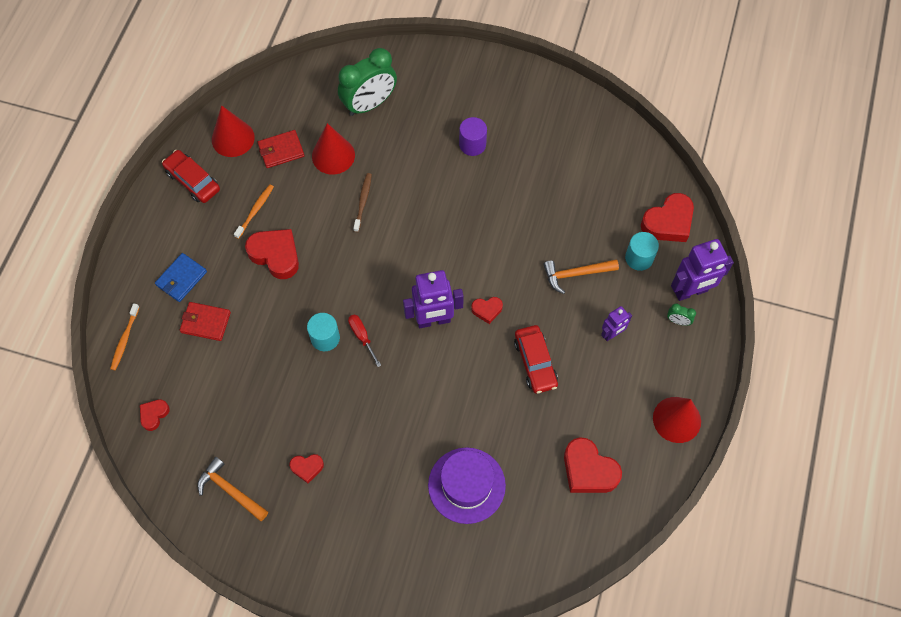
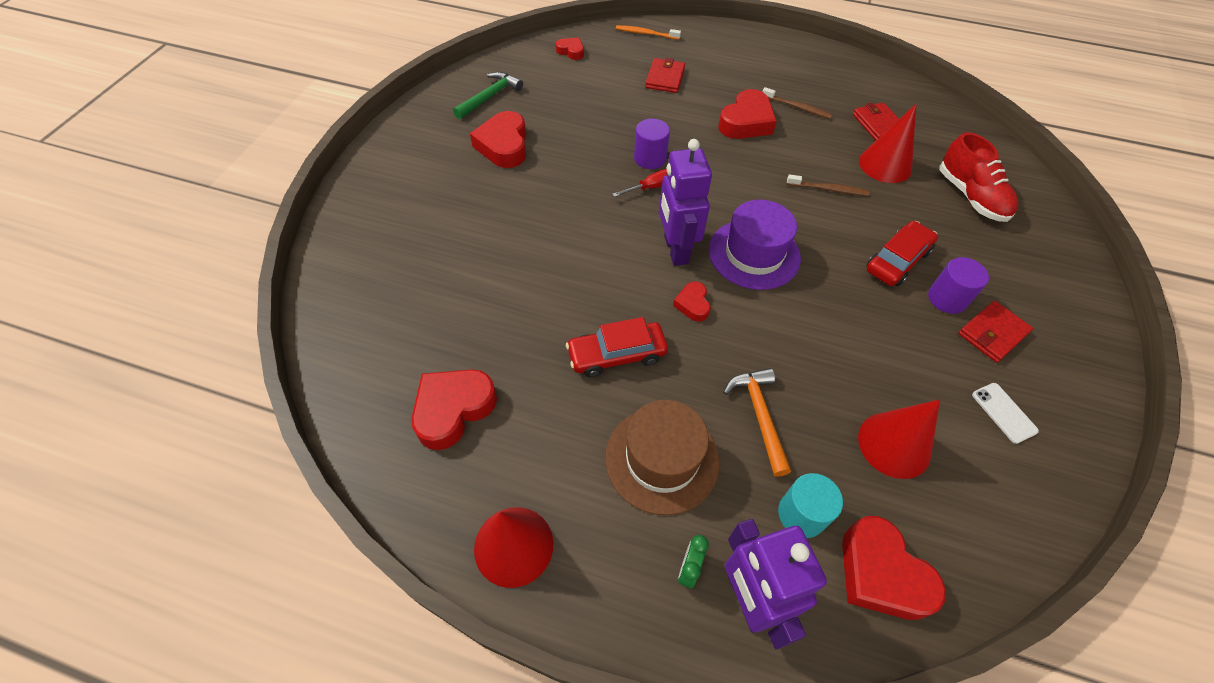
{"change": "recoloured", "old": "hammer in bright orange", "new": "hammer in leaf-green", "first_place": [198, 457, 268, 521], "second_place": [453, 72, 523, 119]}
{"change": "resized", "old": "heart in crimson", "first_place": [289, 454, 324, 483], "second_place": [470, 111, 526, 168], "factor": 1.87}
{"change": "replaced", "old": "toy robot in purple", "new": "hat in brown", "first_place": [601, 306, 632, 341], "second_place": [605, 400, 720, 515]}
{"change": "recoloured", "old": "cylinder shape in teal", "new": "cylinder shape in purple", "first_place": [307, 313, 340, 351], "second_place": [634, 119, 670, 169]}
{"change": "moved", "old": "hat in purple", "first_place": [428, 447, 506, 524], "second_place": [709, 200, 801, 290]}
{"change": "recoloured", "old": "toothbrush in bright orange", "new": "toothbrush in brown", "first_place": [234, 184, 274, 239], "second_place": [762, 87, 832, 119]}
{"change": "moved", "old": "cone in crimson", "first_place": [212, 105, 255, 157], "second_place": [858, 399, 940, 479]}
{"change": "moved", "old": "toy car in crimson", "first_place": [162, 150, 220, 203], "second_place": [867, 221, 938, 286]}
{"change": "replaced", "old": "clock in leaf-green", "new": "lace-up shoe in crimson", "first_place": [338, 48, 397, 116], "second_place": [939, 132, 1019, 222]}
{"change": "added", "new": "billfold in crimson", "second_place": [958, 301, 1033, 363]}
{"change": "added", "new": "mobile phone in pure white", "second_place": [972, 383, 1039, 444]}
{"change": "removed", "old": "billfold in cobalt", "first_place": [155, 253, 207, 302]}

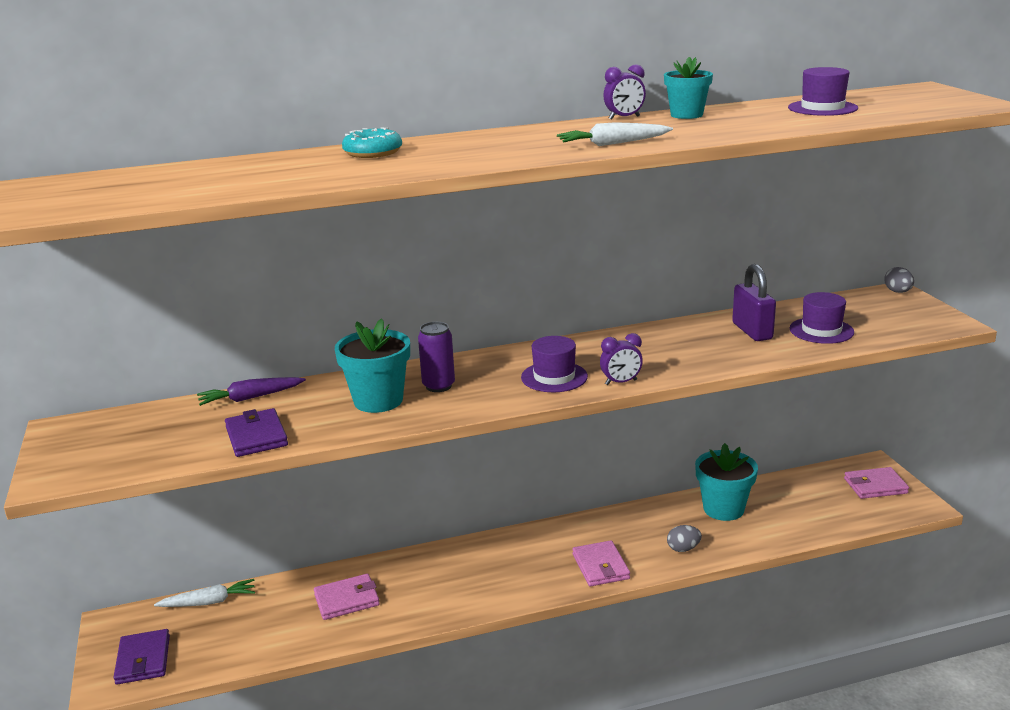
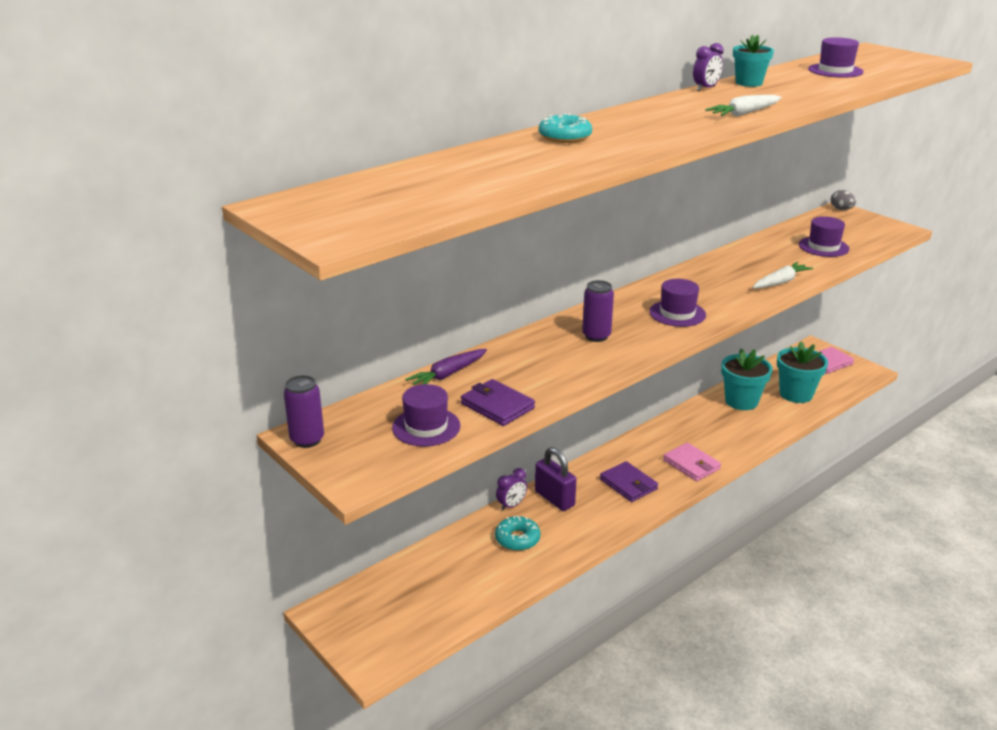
{"change": "added", "new": "tin in purple", "second_place": [284, 375, 324, 448]}
{"change": "added", "new": "hat in purple", "second_place": [392, 384, 460, 447]}
{"change": "replaced", "old": "billfold in rosy", "new": "doughnut in teal", "first_place": [314, 574, 380, 620], "second_place": [495, 516, 540, 551]}
{"change": "moved", "old": "clock in purple", "first_place": [600, 333, 643, 385], "second_place": [496, 468, 527, 511]}
{"change": "moved", "old": "padlock in purple", "first_place": [732, 264, 776, 341], "second_place": [535, 447, 576, 511]}
{"change": "moved", "old": "billfold in purple", "first_place": [113, 629, 170, 685], "second_place": [600, 461, 658, 502]}
{"change": "moved", "old": "carrot in pure white", "first_place": [154, 579, 255, 607], "second_place": [753, 262, 813, 288]}
{"change": "moved", "old": "plant pot in teal", "first_place": [335, 318, 410, 413], "second_place": [777, 341, 828, 403]}
{"change": "removed", "old": "egg in grey", "first_place": [667, 525, 702, 552]}

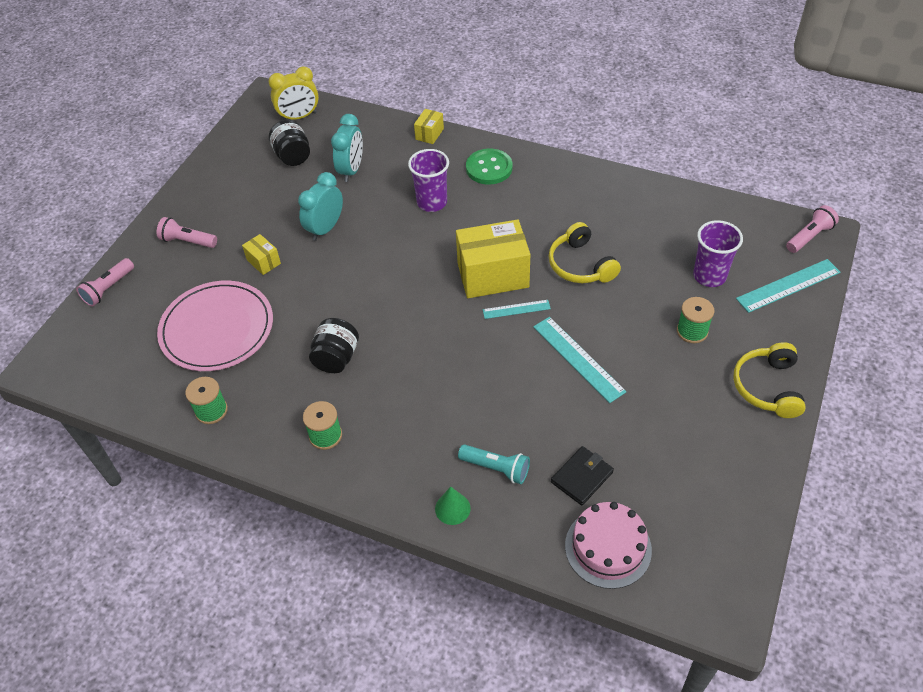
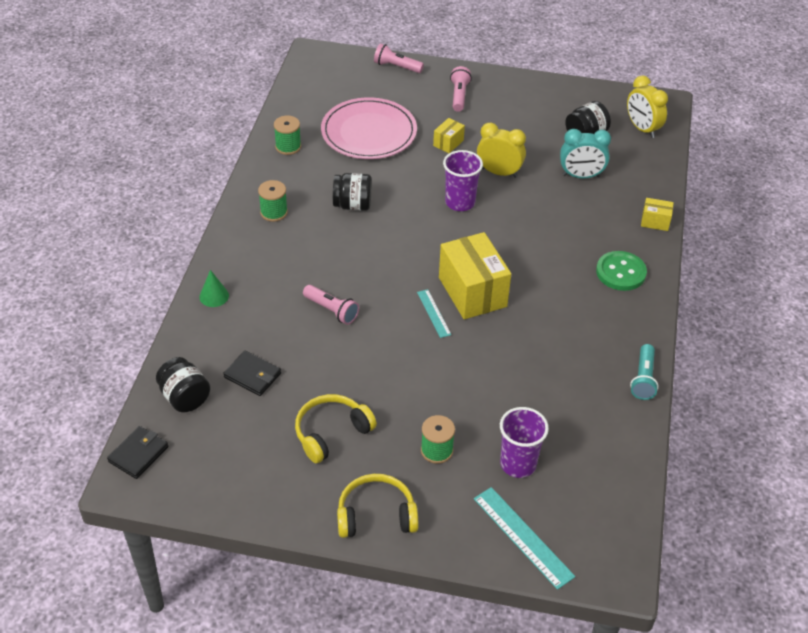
{"change": "added", "new": "billfold in ebony", "second_place": [107, 426, 168, 479]}
{"change": "replaced", "old": "cake in rosy", "new": "jar in ebony", "first_place": [565, 502, 652, 589], "second_place": [156, 357, 210, 412]}
{"change": "moved", "old": "headset in golden", "first_place": [548, 222, 621, 283], "second_place": [295, 394, 377, 463]}
{"change": "moved", "old": "flashlight in rosy", "first_place": [786, 205, 839, 253], "second_place": [303, 285, 359, 325]}
{"change": "moved", "old": "beaker in purple", "first_place": [408, 149, 449, 212], "second_place": [443, 150, 483, 211]}
{"change": "recoloured", "old": "clock in teal", "new": "clock in golden", "first_place": [298, 172, 343, 241], "second_place": [477, 123, 526, 178]}
{"change": "moved", "old": "flashlight in teal", "first_place": [458, 445, 530, 484], "second_place": [630, 344, 659, 400]}
{"change": "removed", "old": "ruler in teal", "first_place": [533, 317, 627, 403]}

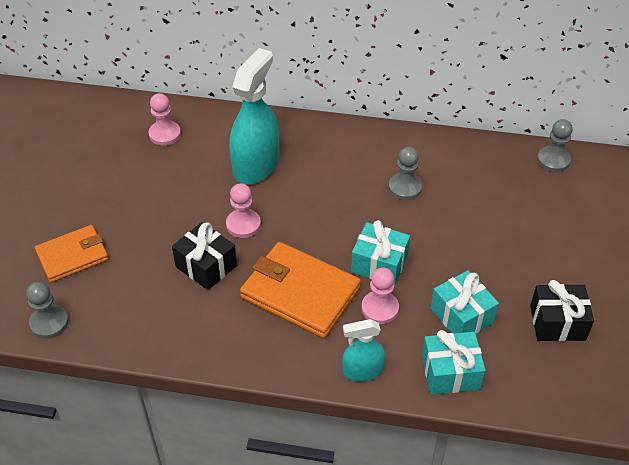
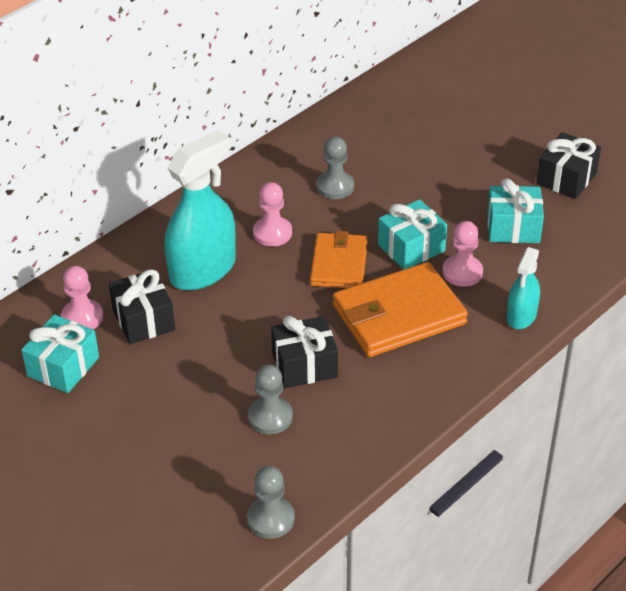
{"change": "moved", "old": "wrapped gift in teal", "first_place": [422, 330, 486, 395], "second_place": [21, 314, 99, 393]}
{"change": "added", "new": "wrapped gift in ebony", "second_place": [109, 269, 175, 344]}
{"change": "turned", "old": "spray cleaner in teal", "first_place": [229, 48, 279, 185], "second_place": [164, 130, 236, 290], "degrees": 75}
{"change": "moved", "old": "game pawn in grey", "first_place": [537, 119, 573, 172], "second_place": [248, 364, 293, 434]}
{"change": "moved", "old": "game pawn in rosy", "first_place": [226, 183, 261, 238], "second_place": [253, 182, 292, 247]}
{"change": "moved", "old": "billfold in bright orange", "first_place": [35, 225, 109, 283], "second_place": [310, 231, 368, 288]}

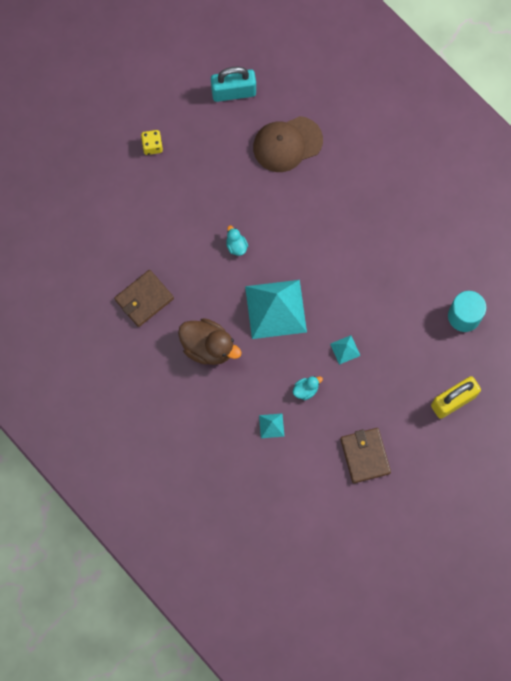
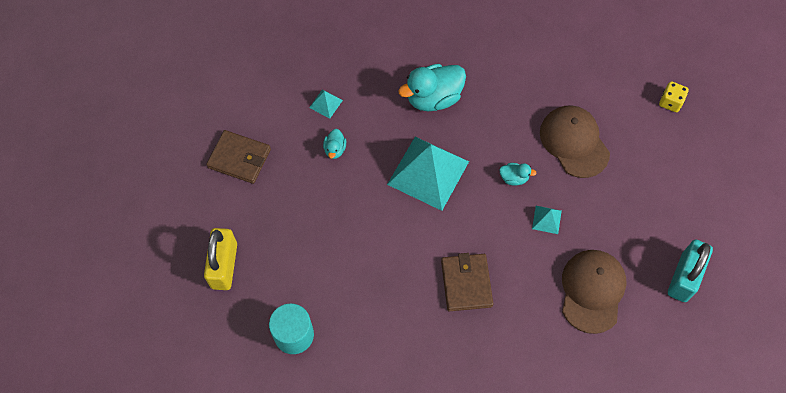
{"change": "recoloured", "old": "duck in brown", "new": "duck in teal", "first_place": [178, 318, 241, 365], "second_place": [398, 64, 466, 111]}
{"change": "moved", "old": "billfold in brown", "first_place": [114, 270, 174, 327], "second_place": [441, 253, 493, 311]}
{"change": "moved", "old": "pyramid in teal", "first_place": [330, 335, 360, 365], "second_place": [532, 206, 562, 234]}
{"change": "added", "new": "cap in brown", "second_place": [540, 105, 610, 178]}
{"change": "moved", "old": "die in golden", "first_place": [141, 130, 163, 155], "second_place": [659, 81, 689, 112]}

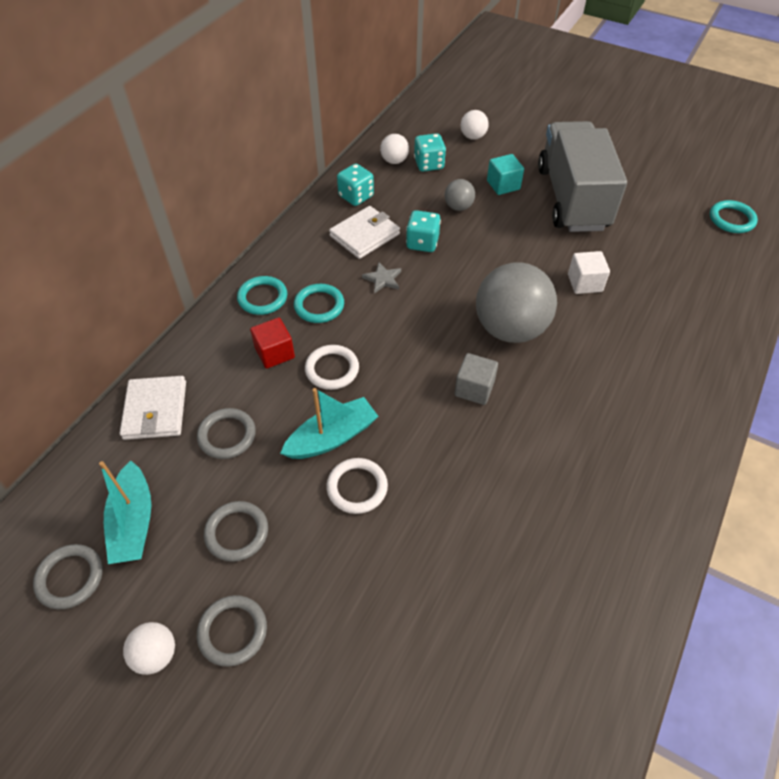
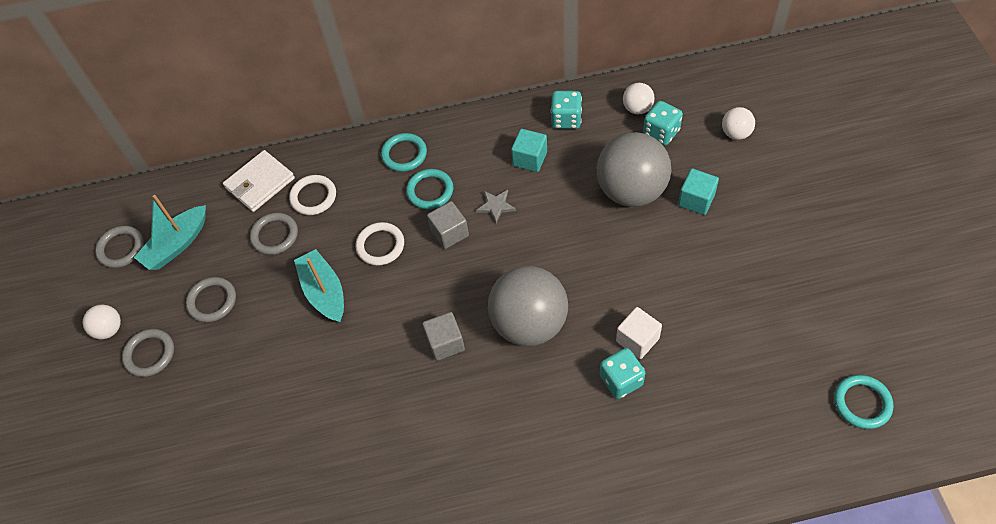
{"change": "moved", "old": "ring in pure white", "first_place": [326, 458, 388, 514], "second_place": [289, 175, 336, 215]}
{"change": "turned", "old": "sailboat in teal", "first_place": [280, 388, 379, 459], "second_place": [294, 249, 344, 322], "degrees": -135}
{"change": "added", "new": "block in grey", "second_place": [427, 201, 469, 249]}
{"change": "replaced", "old": "billfold in pure white", "new": "block in teal", "first_place": [329, 206, 400, 259], "second_place": [511, 129, 547, 172]}
{"change": "resized", "old": "play ball in grey", "first_place": [445, 179, 475, 211], "second_place": [597, 132, 672, 207], "factor": 2.18}
{"change": "moved", "old": "die in teal", "first_place": [406, 210, 441, 252], "second_place": [600, 348, 645, 399]}
{"change": "removed", "old": "block in crimson", "first_place": [250, 318, 295, 369]}
{"change": "removed", "old": "lorry in grey", "first_place": [538, 121, 627, 232]}

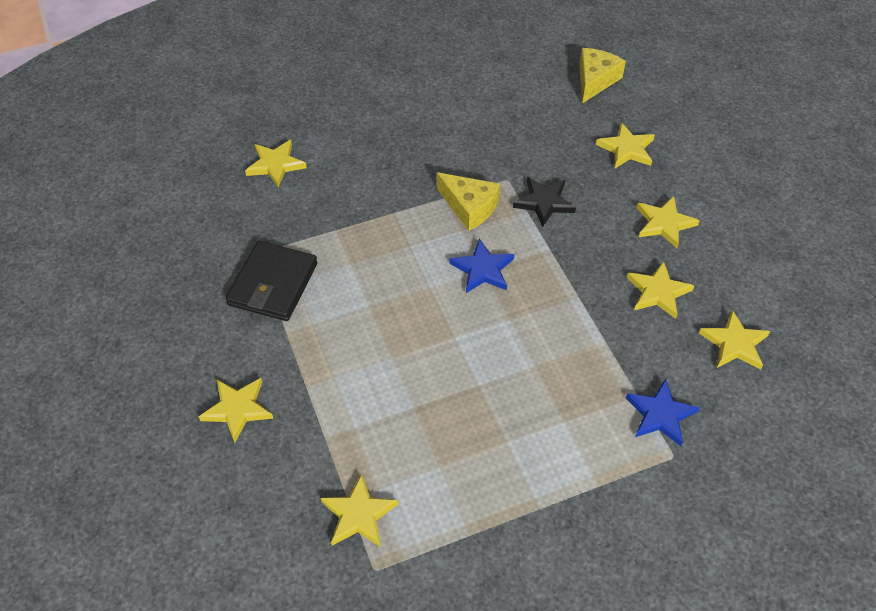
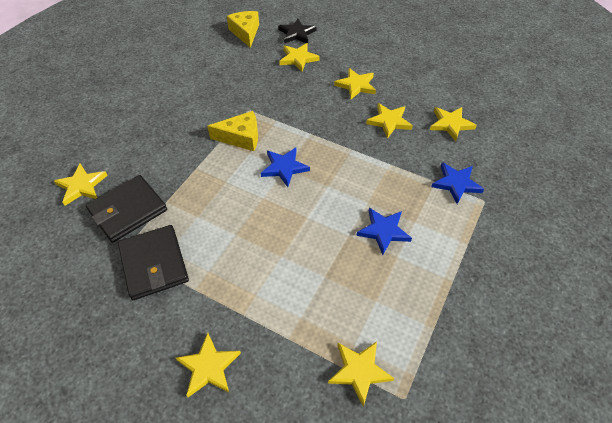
{"change": "added", "new": "billfold in ebony", "second_place": [86, 175, 167, 243]}
{"change": "moved", "old": "star in ebony", "first_place": [513, 177, 576, 227], "second_place": [278, 19, 317, 43]}
{"change": "added", "new": "star in cobalt", "second_place": [356, 208, 412, 255]}

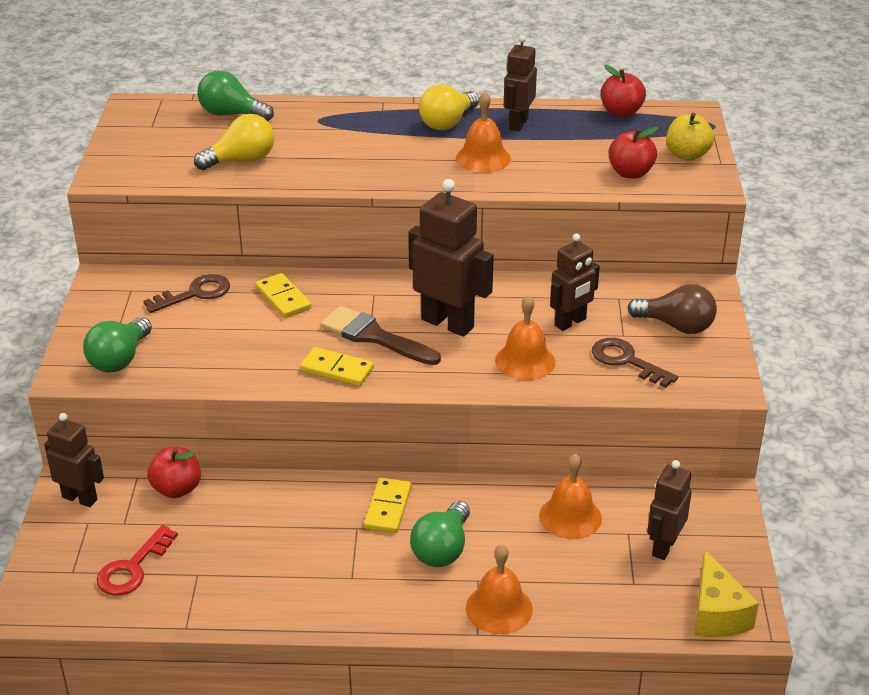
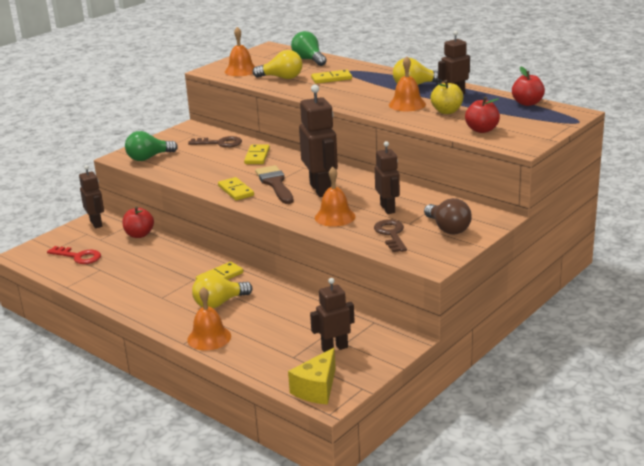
{"change": "turned", "old": "key in crimson", "first_place": [97, 525, 178, 596], "second_place": [47, 246, 101, 264], "degrees": -135}
{"change": "recoloured", "old": "lightbulb in leaf-green", "new": "lightbulb in golden", "first_place": [410, 501, 470, 567], "second_place": [192, 273, 252, 308]}
{"change": "moved", "old": "bell in bright orange", "first_place": [539, 454, 602, 539], "second_place": [225, 27, 255, 76]}
{"change": "added", "new": "domino in golden", "second_place": [311, 70, 352, 84]}
{"change": "turned", "old": "toy robot in brown", "first_place": [550, 233, 600, 331], "second_place": [375, 141, 400, 214], "degrees": -105}
{"change": "moved", "old": "toy apple in golden", "first_place": [666, 113, 714, 161], "second_place": [431, 80, 463, 114]}

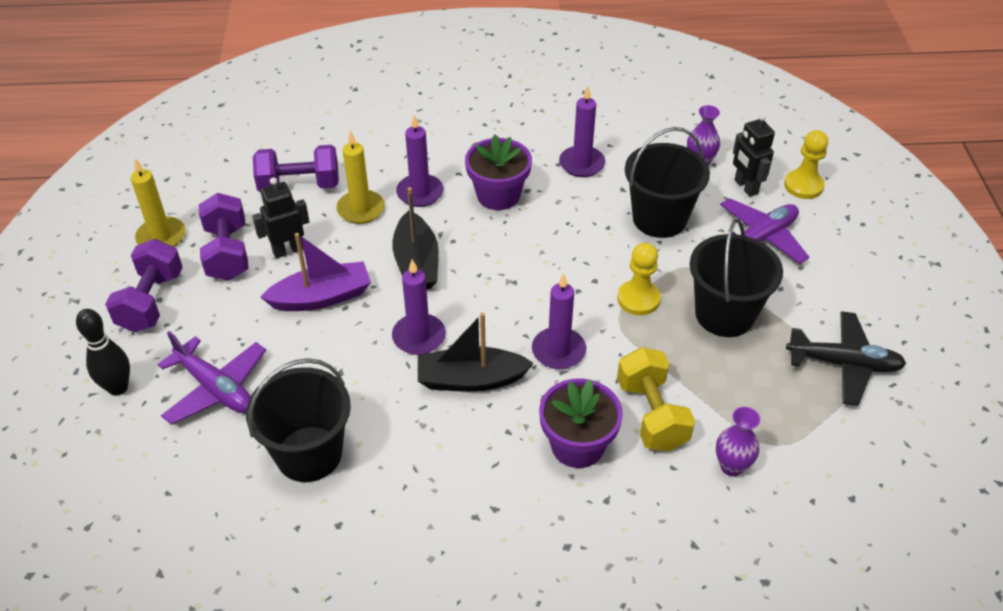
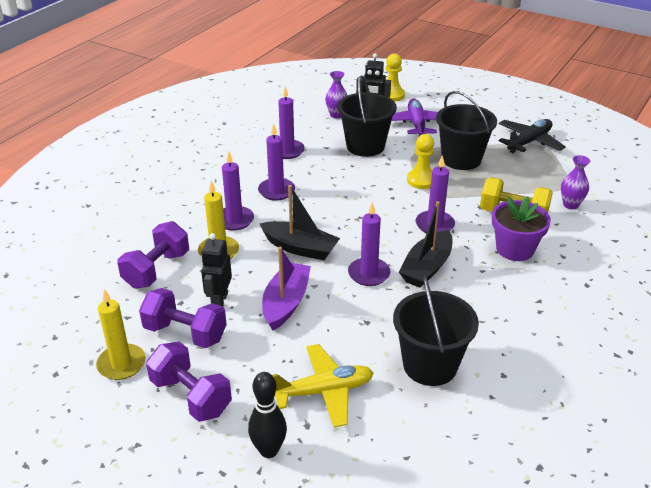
{"change": "replaced", "old": "plant pot in purple", "new": "pillar candle in purple", "first_place": [465, 135, 532, 210], "second_place": [258, 124, 295, 201]}
{"change": "recoloured", "old": "aeroplane in purple", "new": "aeroplane in golden", "first_place": [158, 331, 266, 425], "second_place": [272, 344, 374, 427]}

